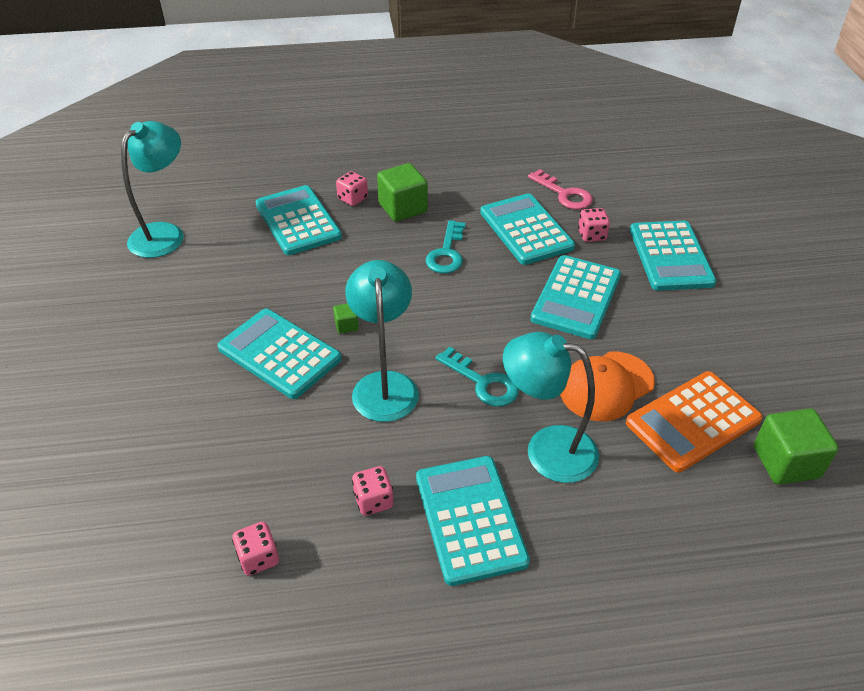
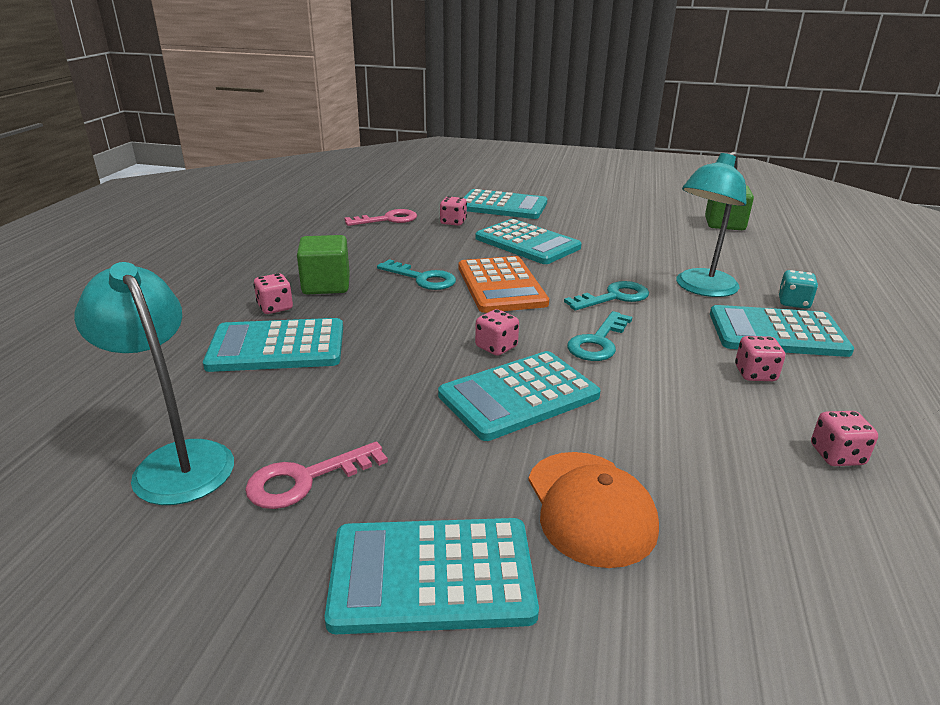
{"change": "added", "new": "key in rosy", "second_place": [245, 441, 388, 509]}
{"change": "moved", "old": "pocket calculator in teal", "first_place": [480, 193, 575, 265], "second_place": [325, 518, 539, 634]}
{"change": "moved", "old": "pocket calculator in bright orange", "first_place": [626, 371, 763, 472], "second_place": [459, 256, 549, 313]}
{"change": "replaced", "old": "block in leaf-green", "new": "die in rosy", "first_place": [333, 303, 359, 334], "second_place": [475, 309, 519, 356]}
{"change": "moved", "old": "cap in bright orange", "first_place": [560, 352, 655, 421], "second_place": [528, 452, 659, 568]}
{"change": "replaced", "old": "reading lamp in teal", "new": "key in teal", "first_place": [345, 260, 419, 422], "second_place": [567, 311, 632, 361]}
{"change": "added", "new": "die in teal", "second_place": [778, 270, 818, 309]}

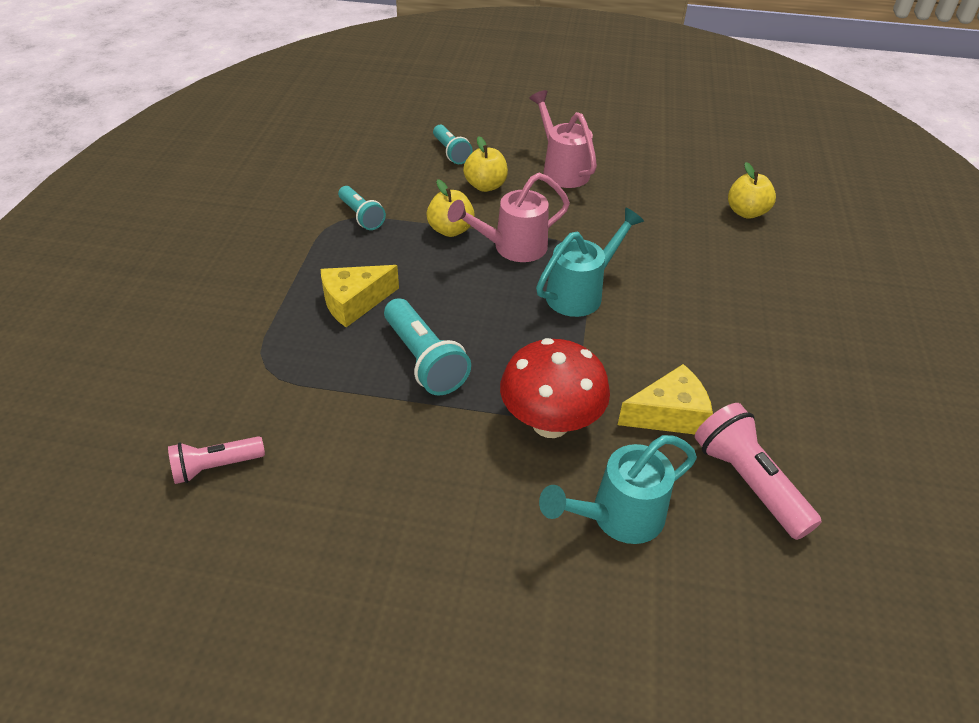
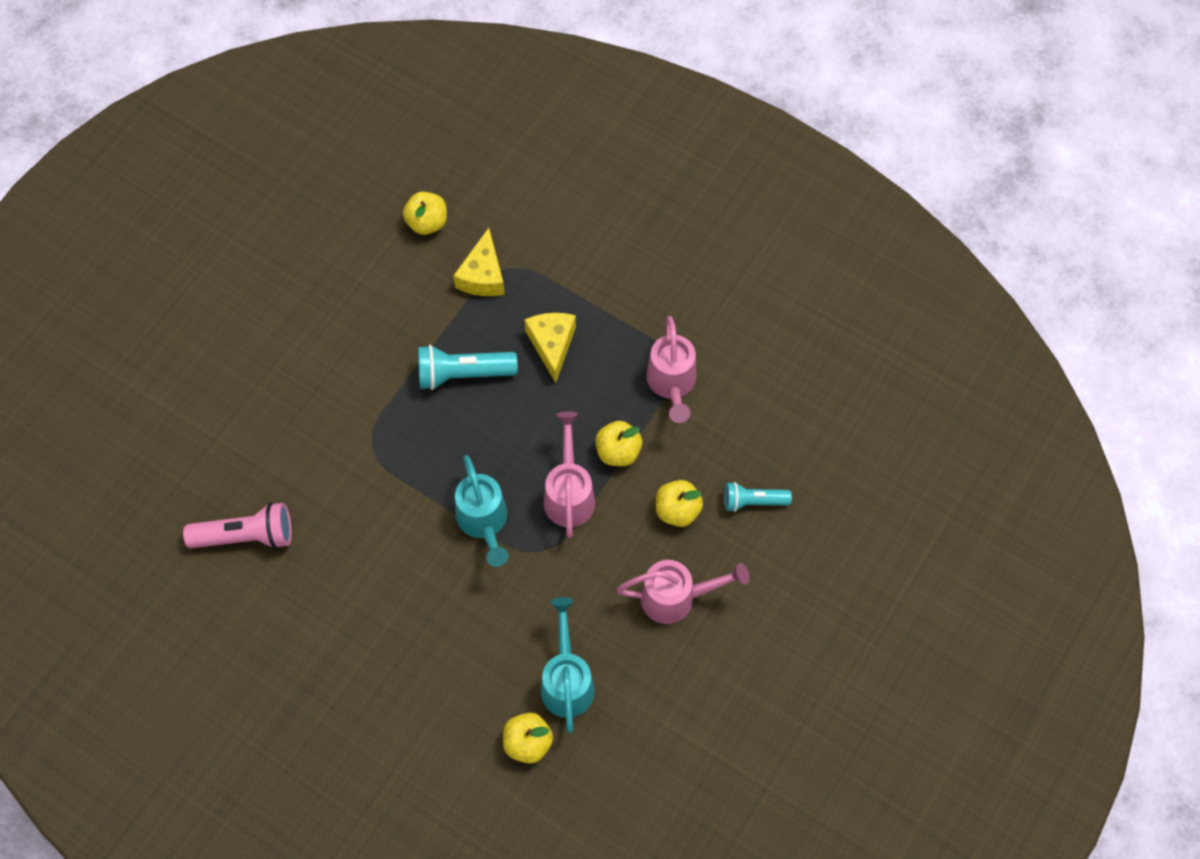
{"change": "replaced", "old": "flashlight in rosy", "new": "toy apple in golden", "first_place": [168, 436, 265, 484], "second_place": [403, 192, 447, 235]}
{"change": "moved", "old": "cheese in golden", "first_place": [618, 364, 713, 434], "second_place": [453, 228, 505, 296]}
{"change": "moved", "old": "watering can in teal", "first_place": [539, 435, 697, 544], "second_place": [541, 597, 595, 733]}
{"change": "replaced", "old": "flashlight in teal", "new": "watering can in rosy", "first_place": [338, 186, 386, 230], "second_place": [646, 316, 696, 423]}
{"change": "removed", "old": "fungus in crimson", "first_place": [500, 338, 610, 438]}

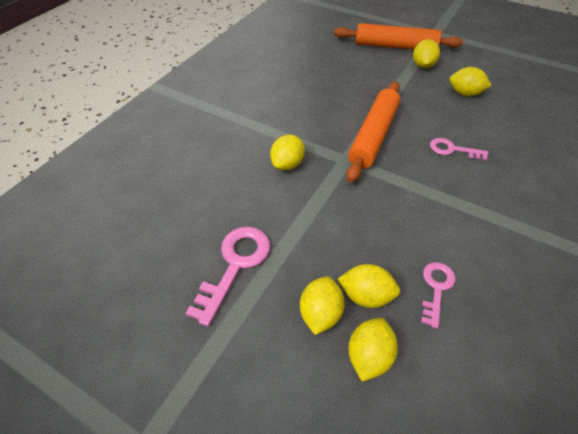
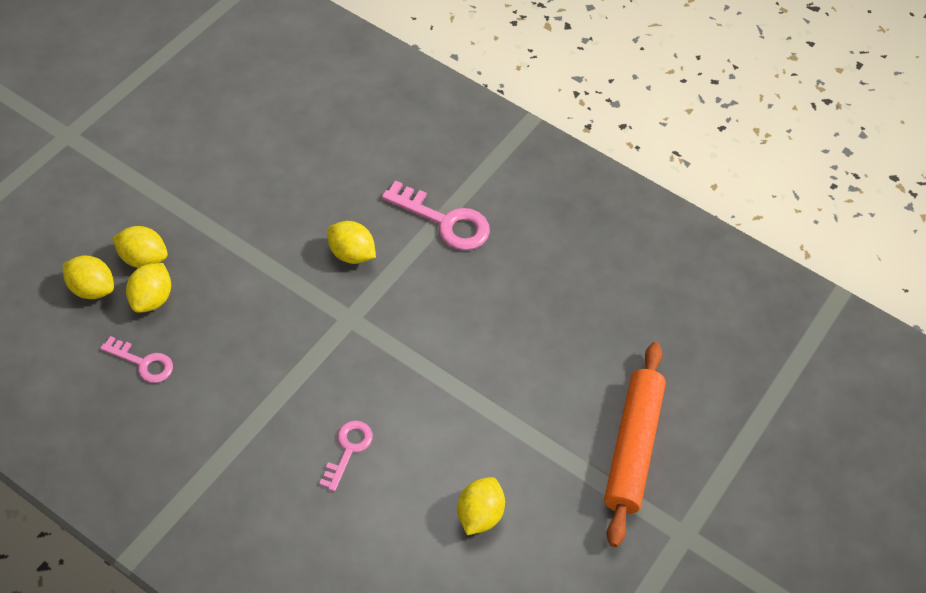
{"change": "moved", "old": "key in rosy", "first_place": [186, 226, 270, 327], "second_place": [382, 180, 490, 250]}
{"change": "removed", "old": "pastry roller in bright orange", "first_place": [346, 82, 400, 182]}
{"change": "removed", "old": "citrus fruit in golden", "first_place": [413, 39, 440, 68]}

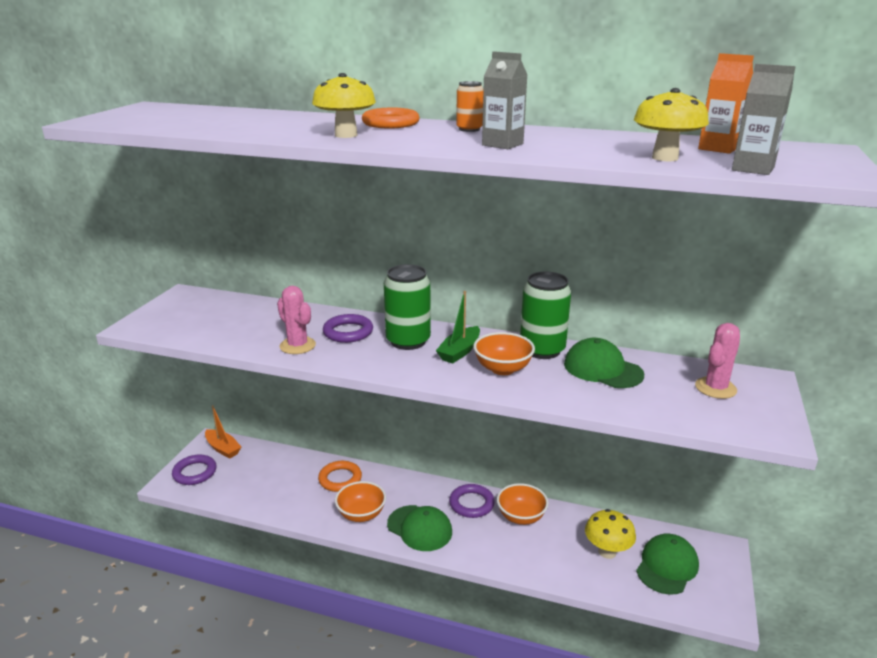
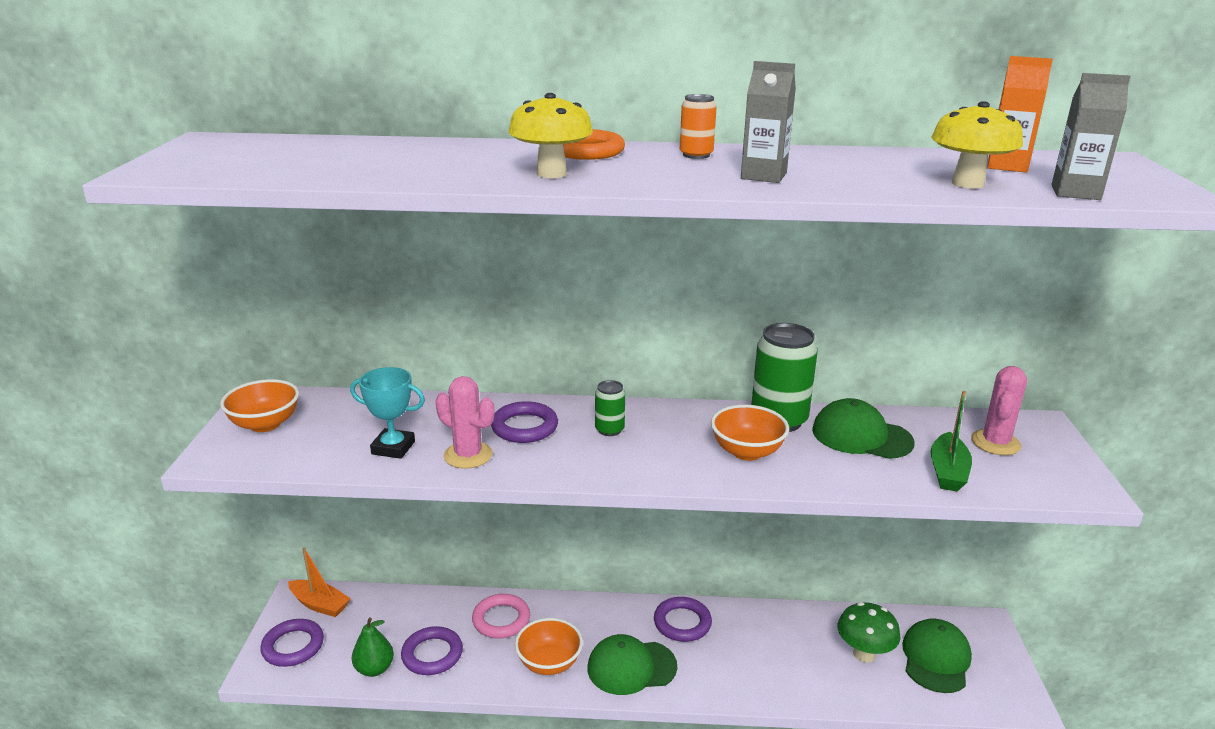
{"change": "moved", "old": "serving bowl in bright orange", "first_place": [497, 483, 549, 525], "second_place": [220, 379, 299, 432]}
{"change": "added", "new": "prize cup in teal", "second_place": [350, 367, 425, 459]}
{"change": "added", "new": "toy pear in leaf-green", "second_place": [352, 617, 394, 677]}
{"change": "added", "new": "ring in purple", "second_place": [401, 626, 463, 675]}
{"change": "recoloured", "old": "ring in bright orange", "new": "ring in rosy", "first_place": [318, 461, 362, 492], "second_place": [472, 594, 530, 638]}
{"change": "turned", "old": "cap in leaf-green", "first_place": [387, 505, 452, 551], "second_place": [588, 634, 677, 695], "degrees": 150}
{"change": "resized", "old": "tin in leaf-green", "first_place": [384, 264, 431, 350], "second_place": [595, 380, 625, 436], "factor": 0.51}
{"change": "recoloured", "old": "fungus in golden", "new": "fungus in leaf-green", "first_place": [585, 509, 636, 559], "second_place": [837, 602, 901, 662]}
{"change": "moved", "old": "sailboat in leaf-green", "first_place": [436, 291, 480, 364], "second_place": [930, 391, 972, 492]}

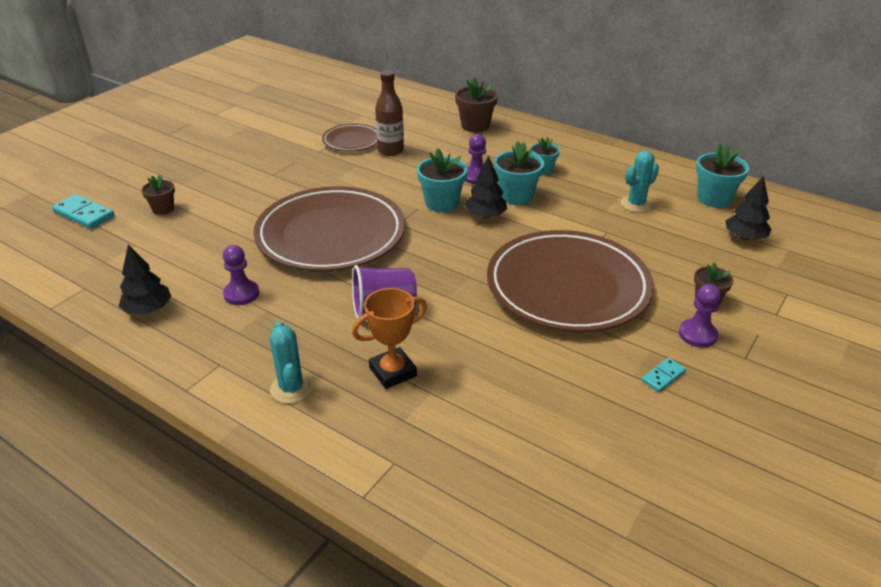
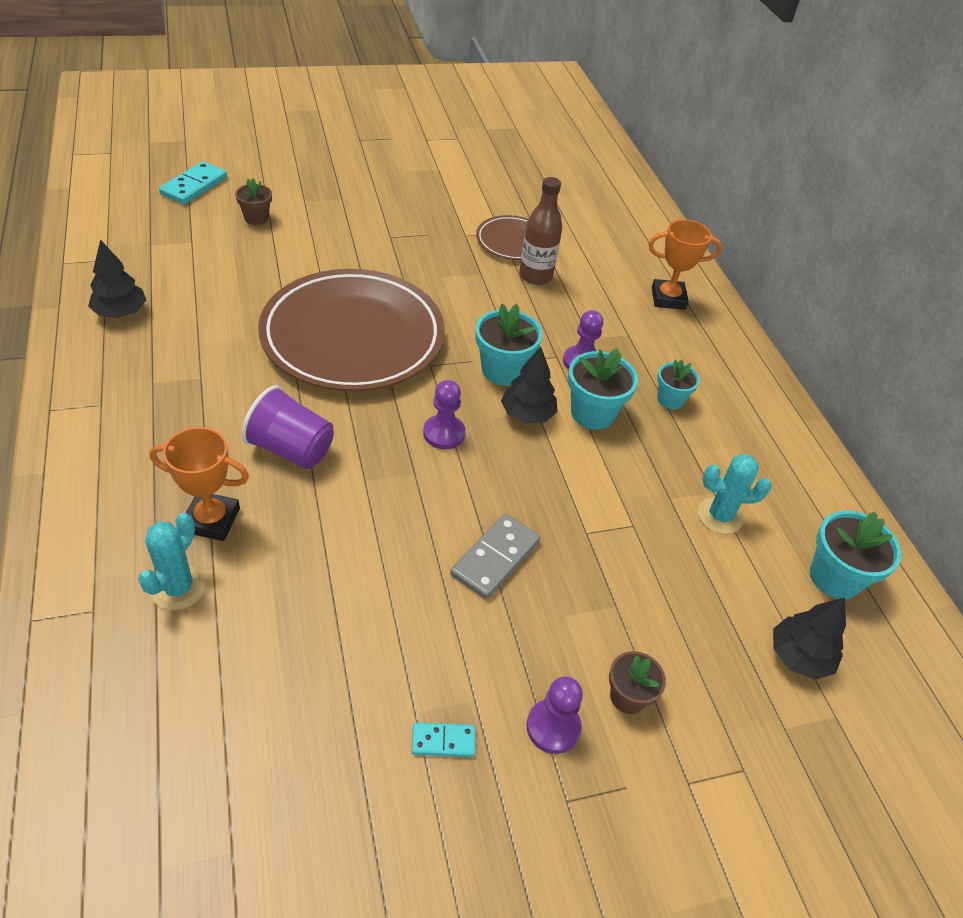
{"change": "moved", "old": "saguaro cactus in teal", "first_place": [270, 322, 313, 404], "second_place": [138, 513, 206, 610]}
{"change": "turned", "old": "domino in teal", "first_place": [52, 194, 115, 229], "second_place": [159, 161, 227, 205], "degrees": 45}
{"change": "moved", "old": "game pawn in purple", "first_place": [223, 245, 259, 305], "second_place": [423, 380, 466, 449]}
{"change": "replaced", "old": "plate in brown", "new": "domino in grey", "first_place": [487, 230, 654, 332], "second_place": [450, 514, 540, 599]}
{"change": "replaced", "old": "plant pot in brown", "new": "prize cup in bright orange", "first_place": [455, 77, 498, 132], "second_place": [648, 219, 722, 310]}

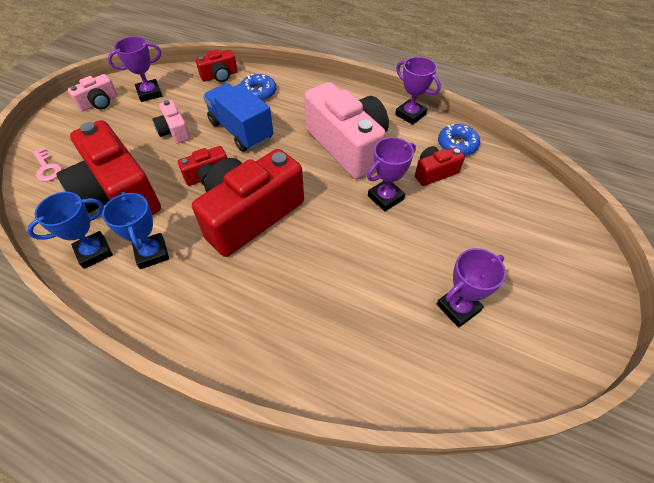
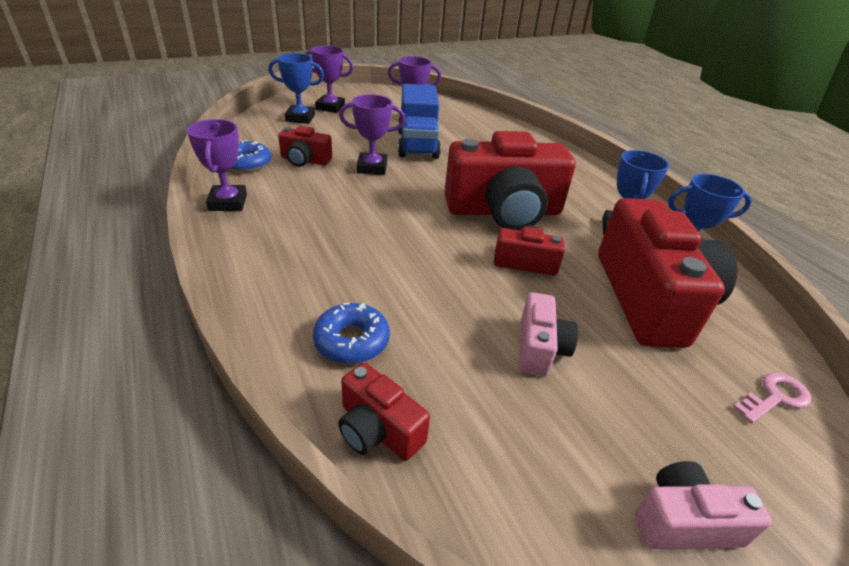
{"change": "added", "new": "prize cup in cobalt", "second_place": [268, 53, 324, 124]}
{"change": "moved", "old": "prize cup in purple", "first_place": [108, 36, 162, 102], "second_place": [305, 46, 354, 113]}
{"change": "turned", "old": "camera in crimson", "first_place": [196, 49, 237, 82], "second_place": [338, 363, 430, 461], "degrees": -150}
{"change": "moved", "old": "lorry in cobalt", "first_place": [203, 83, 273, 152], "second_place": [398, 84, 441, 159]}
{"change": "turned", "old": "key in rosy", "first_place": [33, 148, 62, 182], "second_place": [733, 372, 812, 424], "degrees": 60}
{"change": "removed", "old": "camera in rosy", "first_place": [304, 82, 389, 179]}

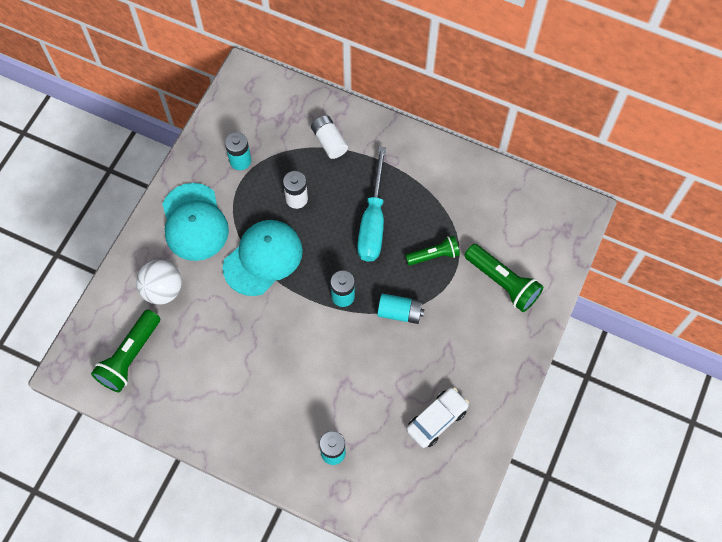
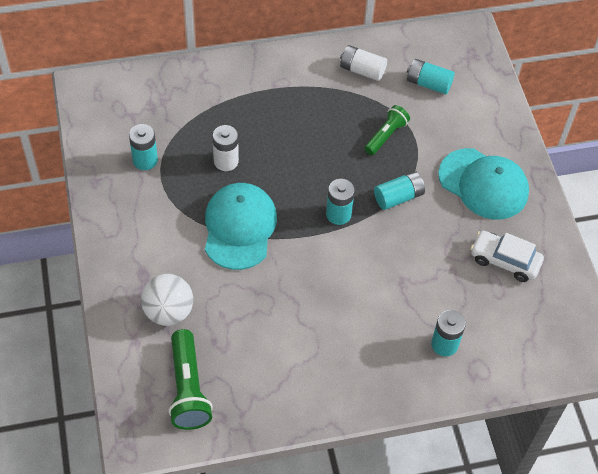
{"change": "moved", "old": "power cell in pure white", "first_place": [311, 115, 348, 159], "second_place": [340, 45, 387, 81]}
{"change": "added", "new": "power cell in teal", "second_place": [407, 59, 455, 94]}
{"change": "moved", "old": "cap in teal", "first_place": [162, 183, 229, 261], "second_place": [438, 148, 529, 220]}
{"change": "turned", "old": "toy car in pure white", "first_place": [406, 387, 469, 448], "second_place": [470, 231, 544, 282], "degrees": -75}
{"change": "removed", "old": "screwdriver in teal", "first_place": [357, 146, 386, 262]}
{"change": "removed", "old": "flashlight in leaf-green", "first_place": [464, 244, 544, 312]}

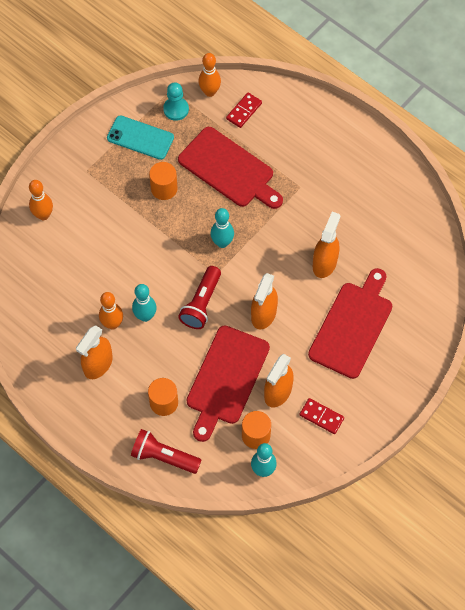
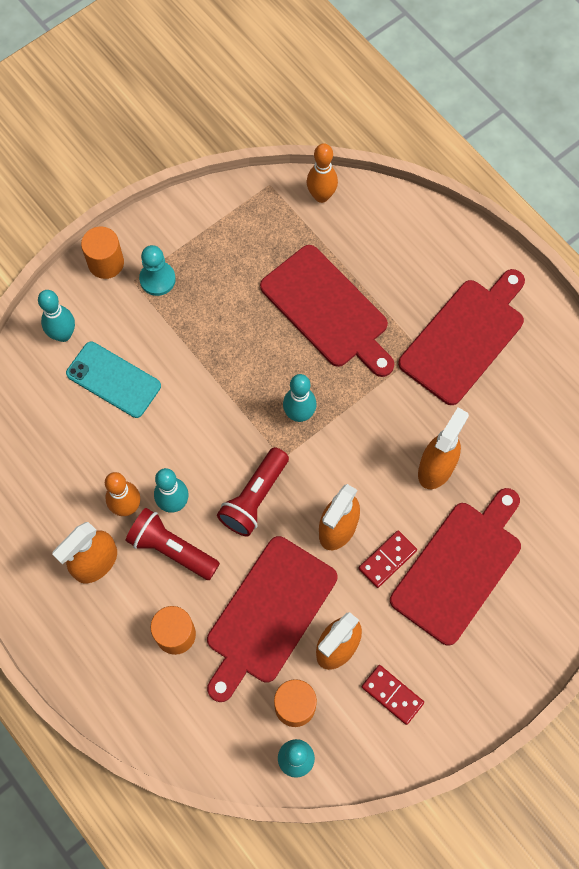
{"change": "recoloured", "old": "skittle in bright orange", "new": "skittle in teal", "first_place": [29, 180, 53, 220], "second_place": [38, 290, 75, 342]}
{"change": "moved", "old": "mobile phone in teal", "first_place": [107, 115, 174, 160], "second_place": [66, 342, 161, 418]}
{"change": "moved", "old": "cylinder shape in bright orange", "first_place": [149, 162, 178, 200], "second_place": [81, 227, 124, 279]}
{"change": "moved", "old": "flashlight in crimson", "first_place": [131, 429, 201, 474], "second_place": [126, 508, 220, 580]}
{"change": "moved", "old": "game pawn in teal", "first_place": [163, 82, 189, 121], "second_place": [139, 245, 176, 296]}
{"change": "moved", "old": "domino in crimson", "first_place": [226, 93, 262, 128], "second_place": [358, 531, 417, 588]}
{"change": "added", "new": "cutting board in crimson", "second_place": [398, 269, 525, 405]}

